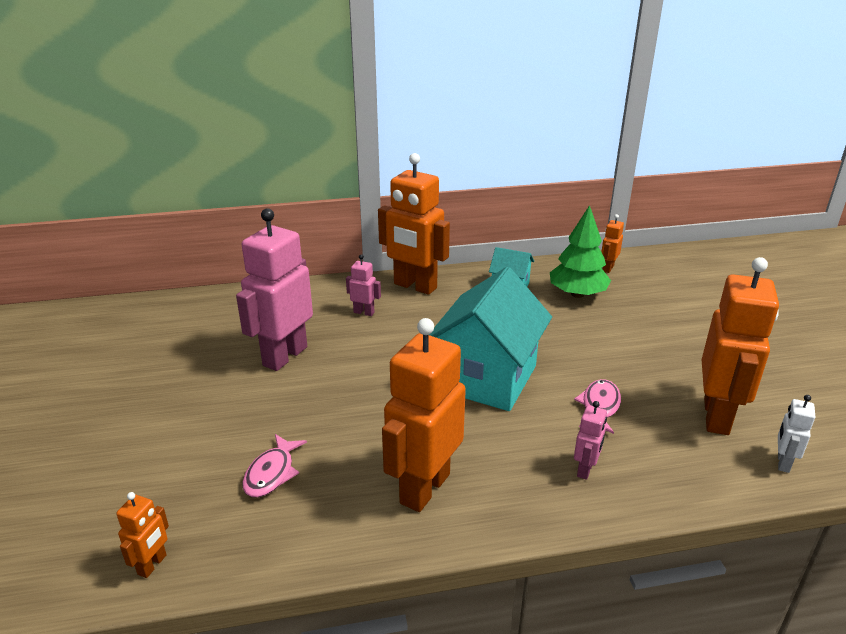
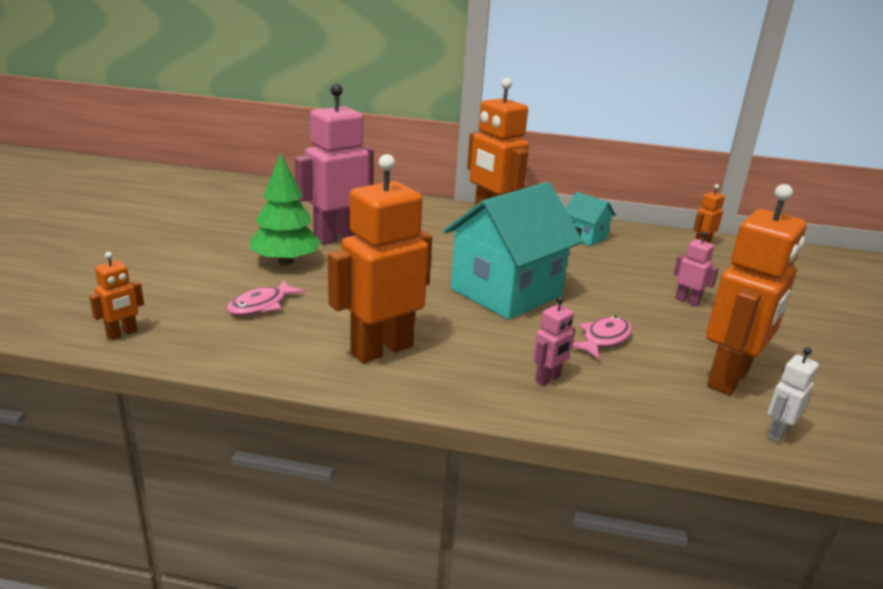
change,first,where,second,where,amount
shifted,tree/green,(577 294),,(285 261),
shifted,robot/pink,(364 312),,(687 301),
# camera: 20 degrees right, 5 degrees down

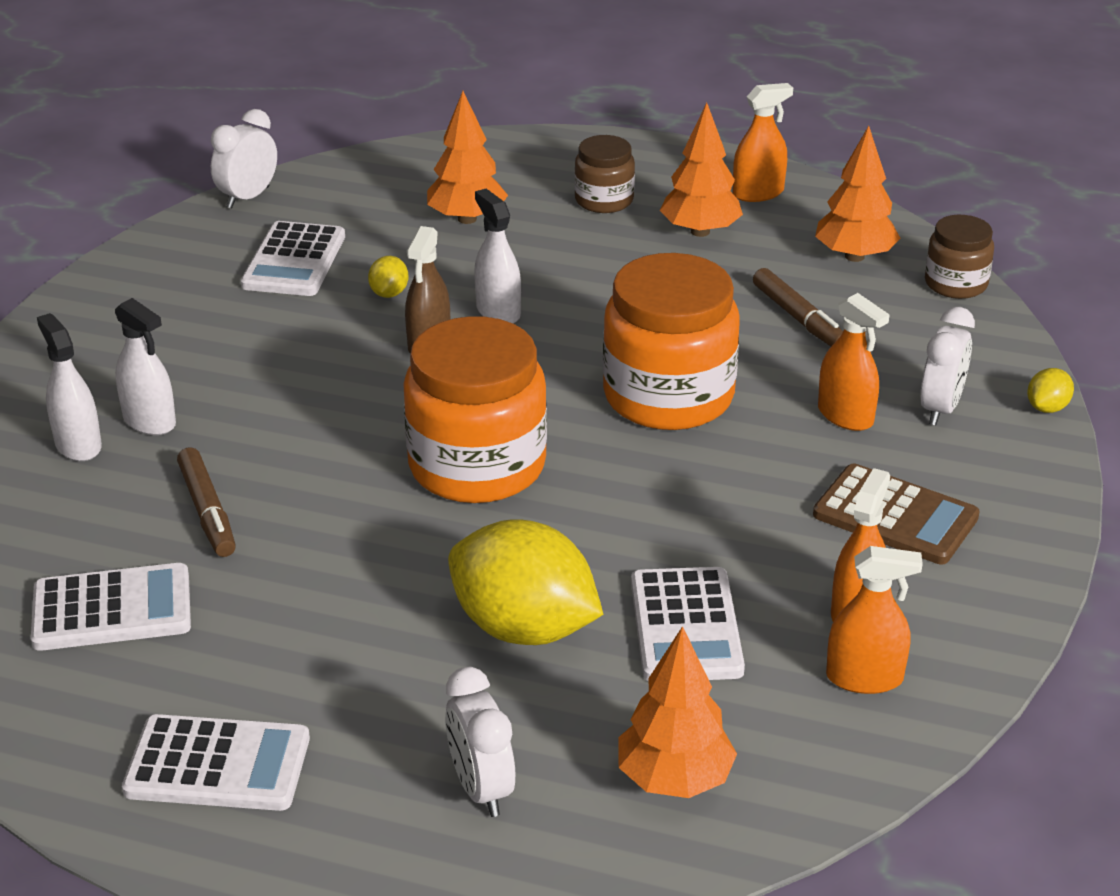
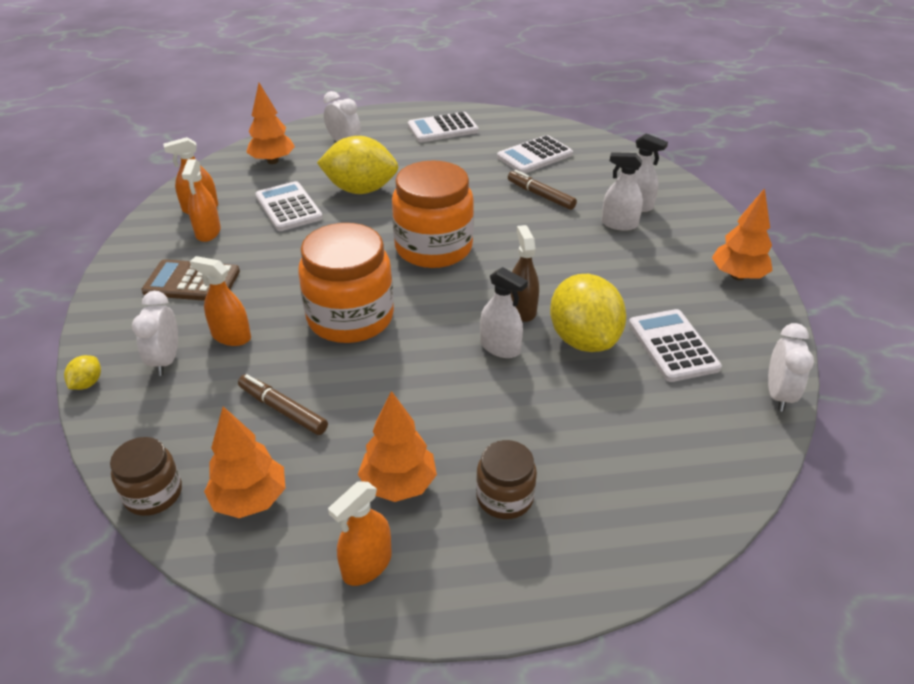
change,first,where,second,where,amount
scaled,lemon/yellow,(389 293),,(583 339),x2.42
shifted,tree/orange,(467 219),,(737 276),
# camera: 155 degrees right, 5 degrees up

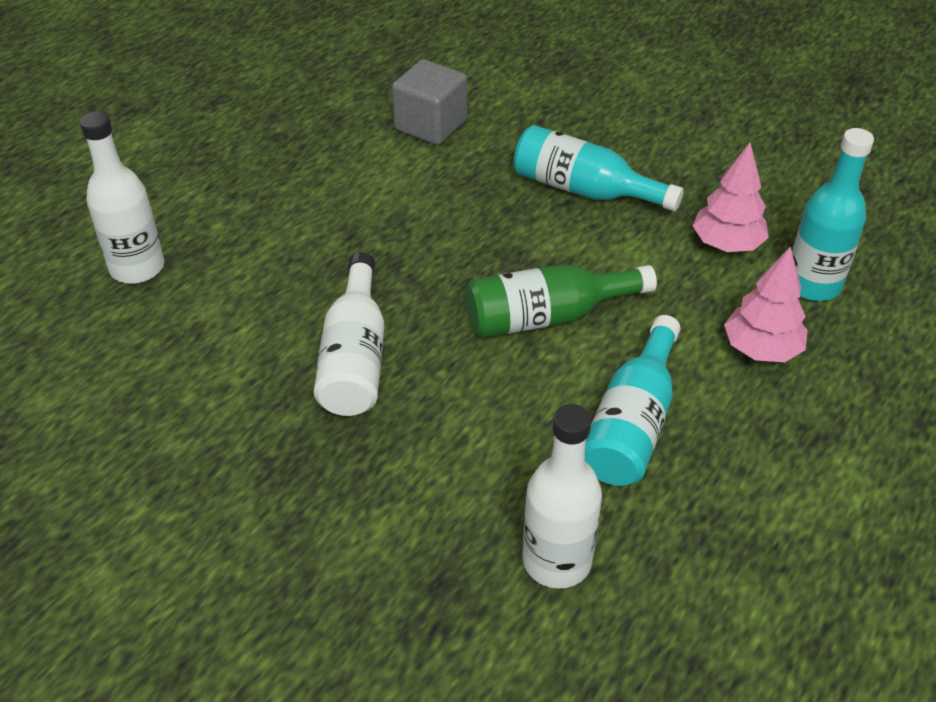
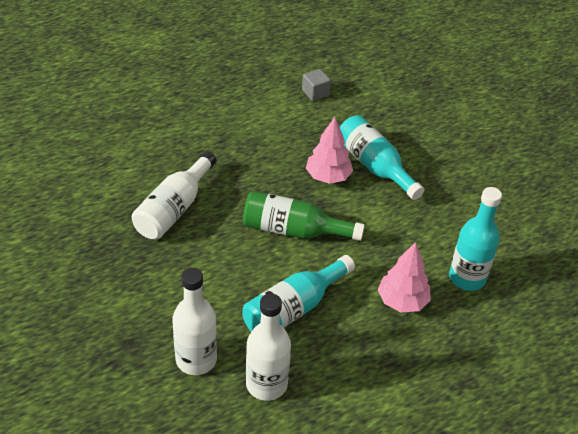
change,first,where,second,where,amount
shifted,bottle/white,(137 268),,(266 384),
scaled,cube/grey,(430 125),,(315 93),x0.59
shifted,tree/pink,(726 244),,(328 177),
# camera: 25 degrees right, 0 degrees up

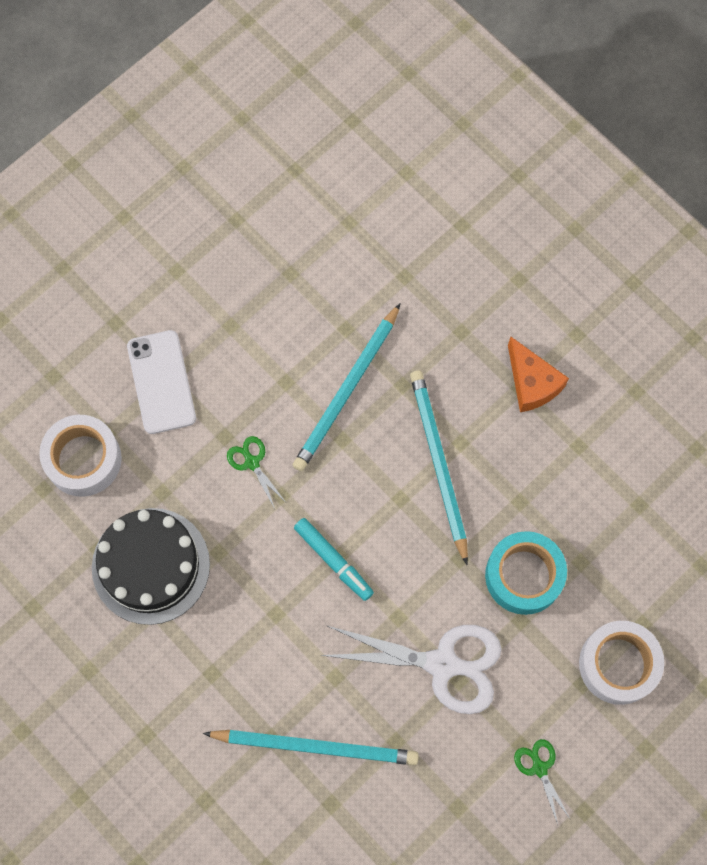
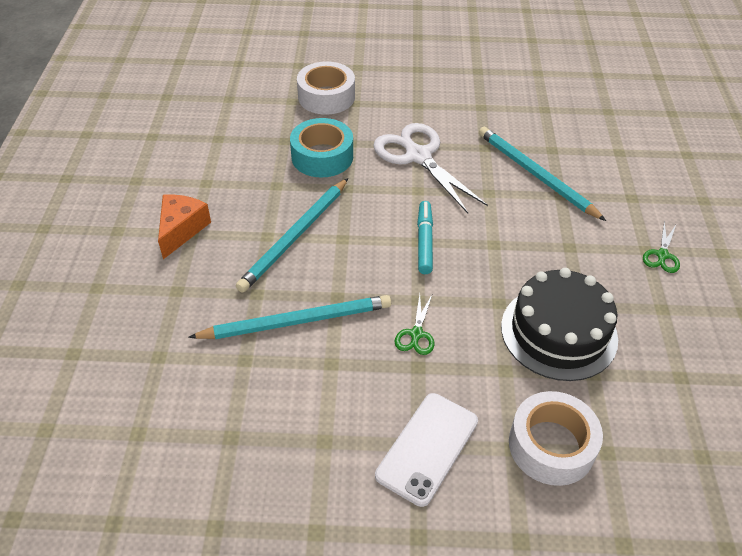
change,first,where,second,where,amount
shifted,scissors/green,(539 768),,(662 255),
# camera: 135 degrees left, 25 degrees down

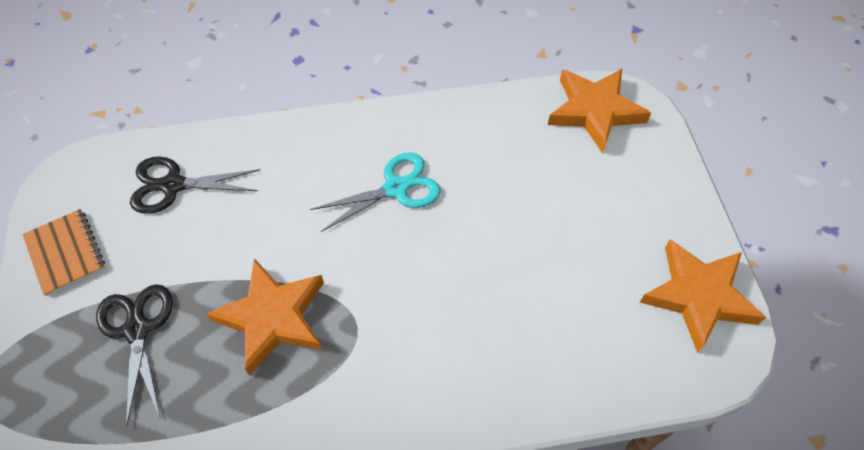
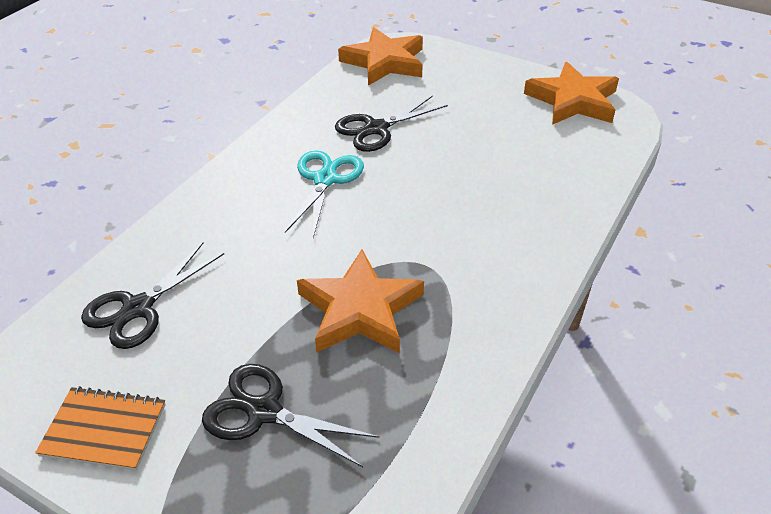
change,first,where,second,where,amount
new,,,scissors/black,(376 129),
# camera: 50 degrees left, 15 degrees down

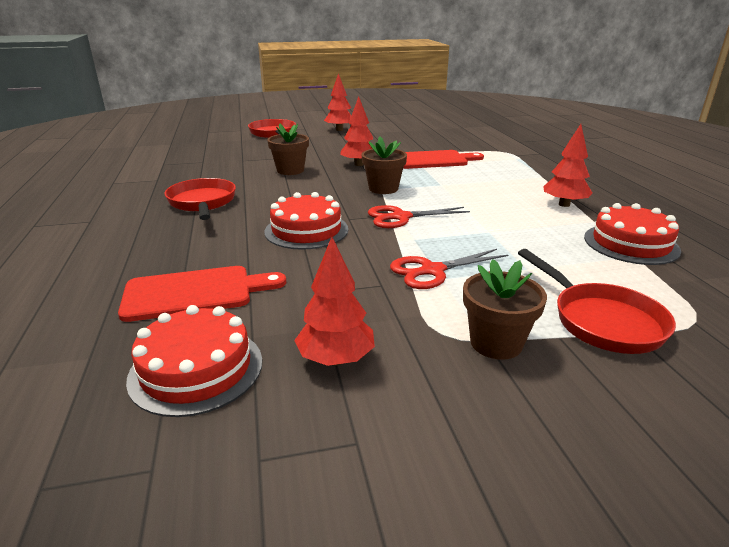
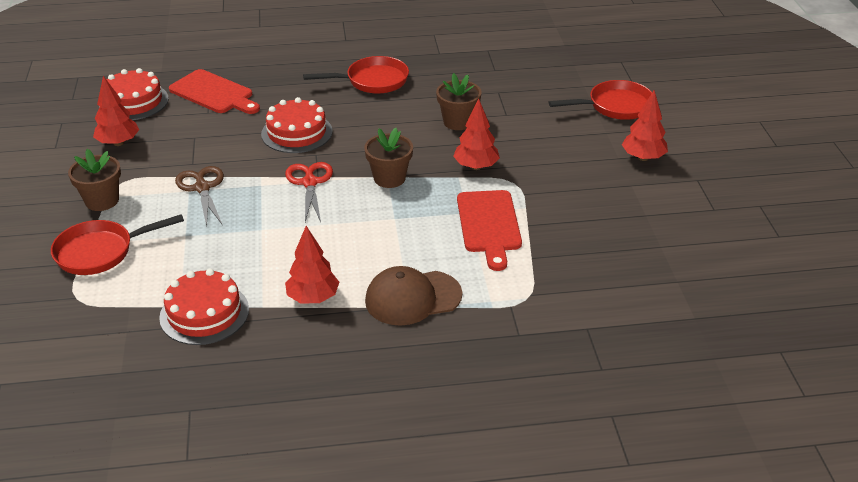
change,first,where,second,where,amount
rotated,cutting board/red,(195 293),,(214 93),45 degrees counterclockwise
repainted,scissors/red,(432 271),scissors/brown,(202 188),
new,,,cap/brown,(412 298),
# camera: 95 degrees right, 10 degrees up

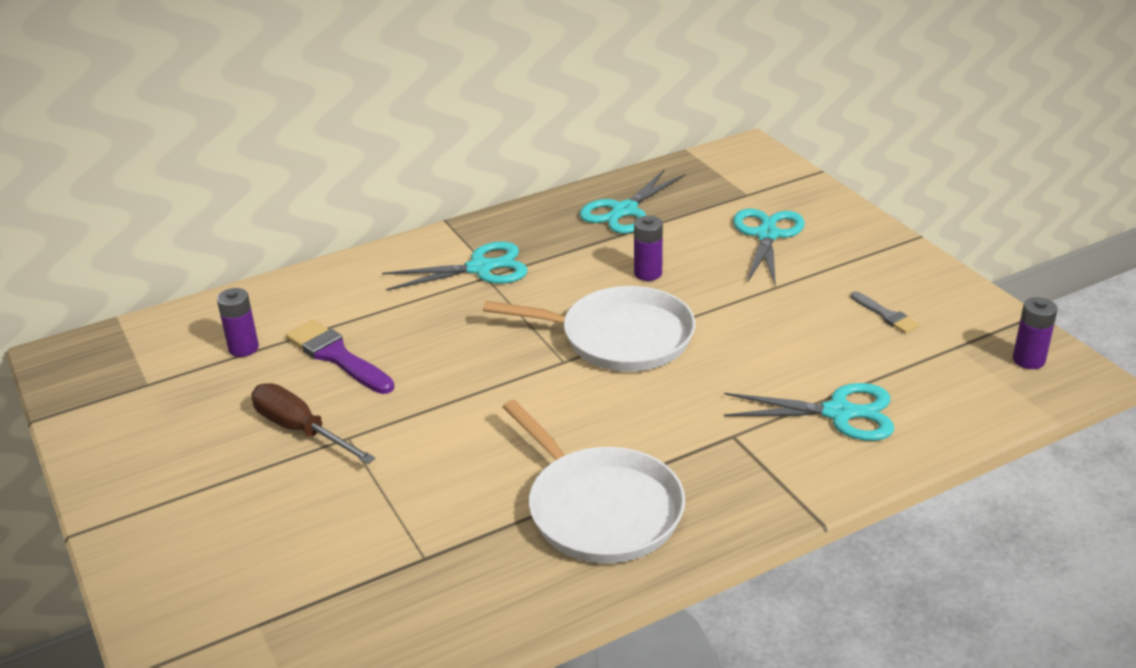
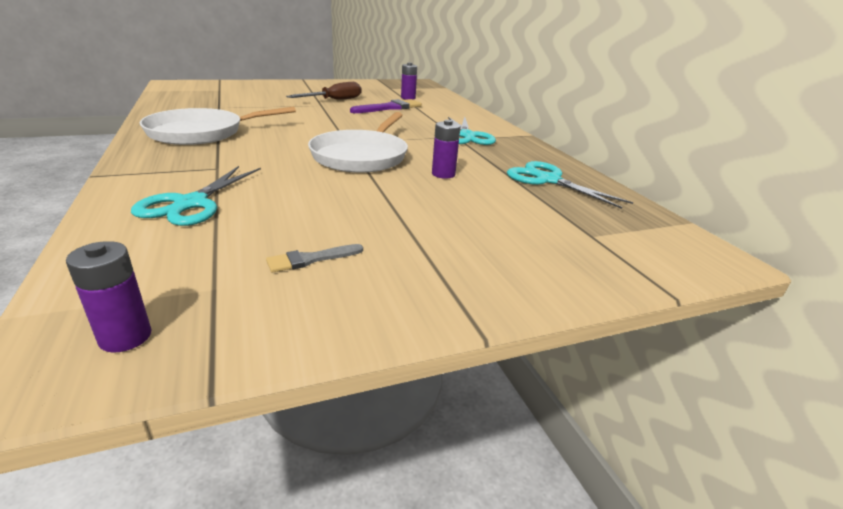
change,first,where,second,where,amount
gone,scissors/turquoise,(767 235),,,
# camera: 95 degrees right, 5 degrees down

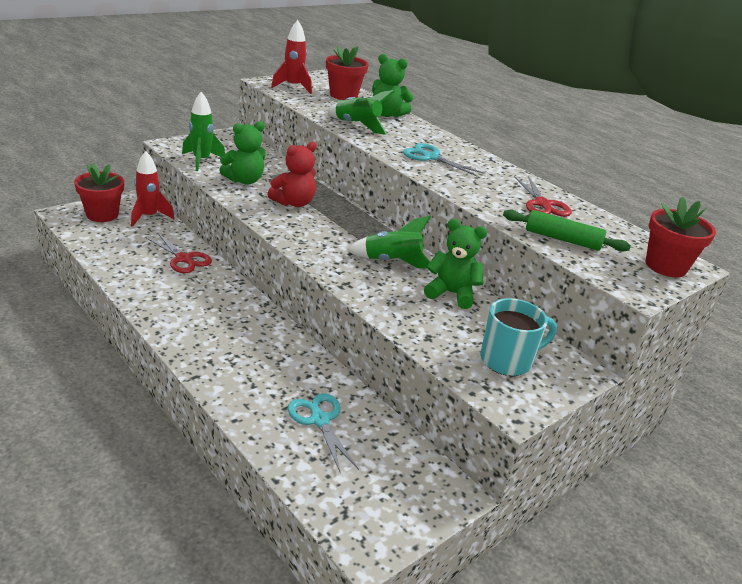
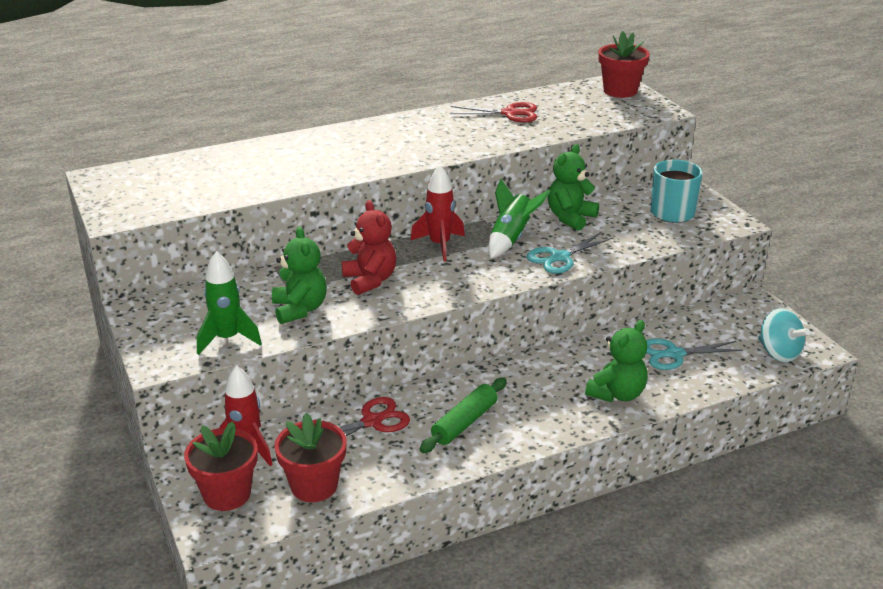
change,first,where,second,where,amount
shifted,flower pot/red,(343 95),,(314 486),
shifted,rocket/red,(293 87),,(439 245),
shifted,rolling pin/green,(562 239),,(464 423),
shifted,scissors/turquoise,(430 157),,(560 257),
shifted,teddy bear/green,(387 114),,(617 394),
new,,,spinning top/turquoise,(778 353),
gone,rocket/green,(357 125),,,
# camera: 70 degrees left, 0 degrees up

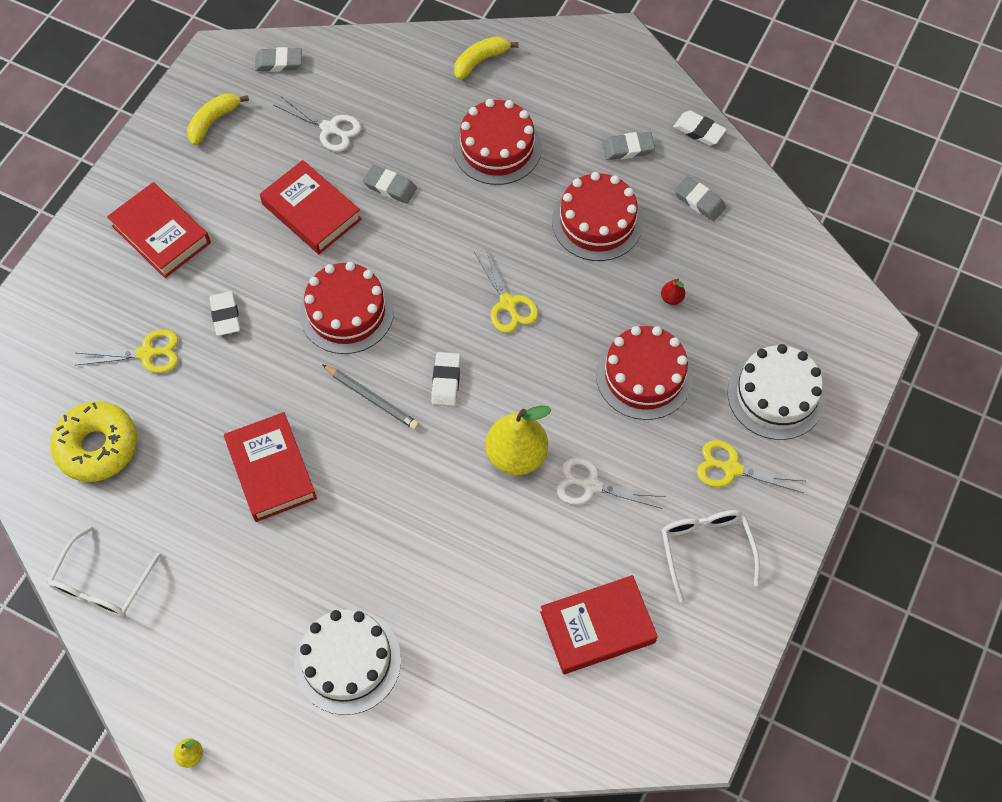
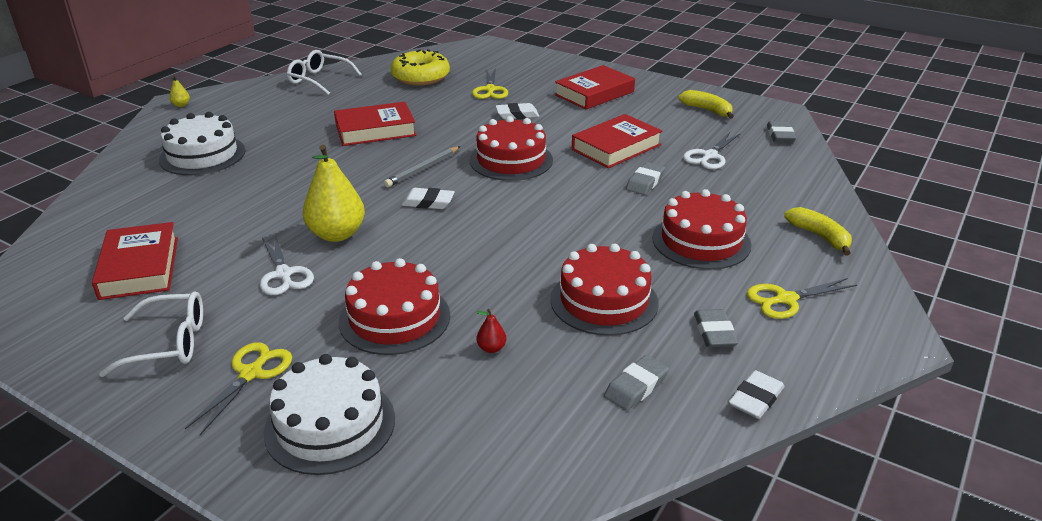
change,first,where,second,where,amount
rotated,scissors/white,(591 485),,(283 274),135 degrees clockwise
shifted,scissors/yellow,(508 304),,(785 299),
# camera: 95 degrees right, 30 degrees down

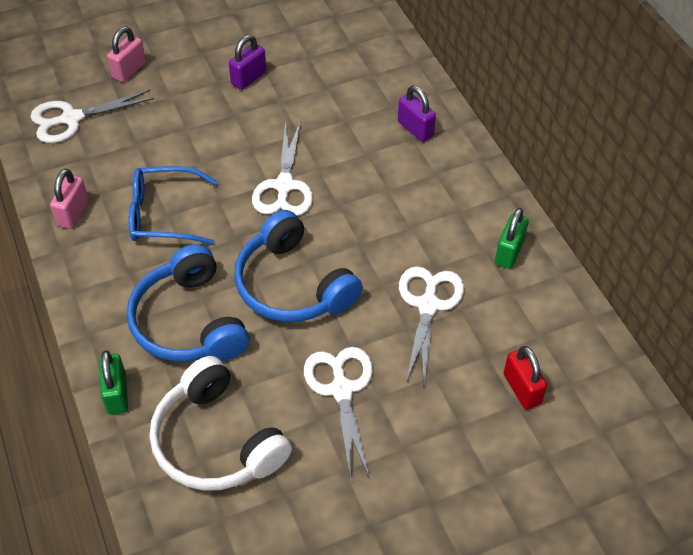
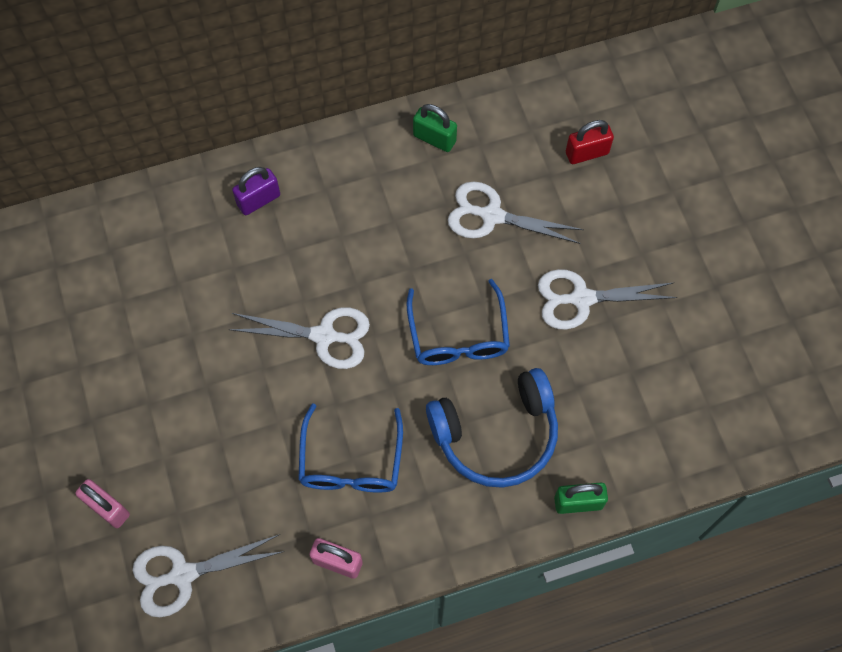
change,first,where,second,where,amount
rotated,scissors/white,(71 119),,(183 574),90 degrees clockwise
swapped,headphones/blue,(292 285),glasses/blue,(458 335),
gone,headphones/white,(216 441),,,
gone,padlock/purple,(249 78),,,
# camera: 85 degrees left, 15 degrees up

